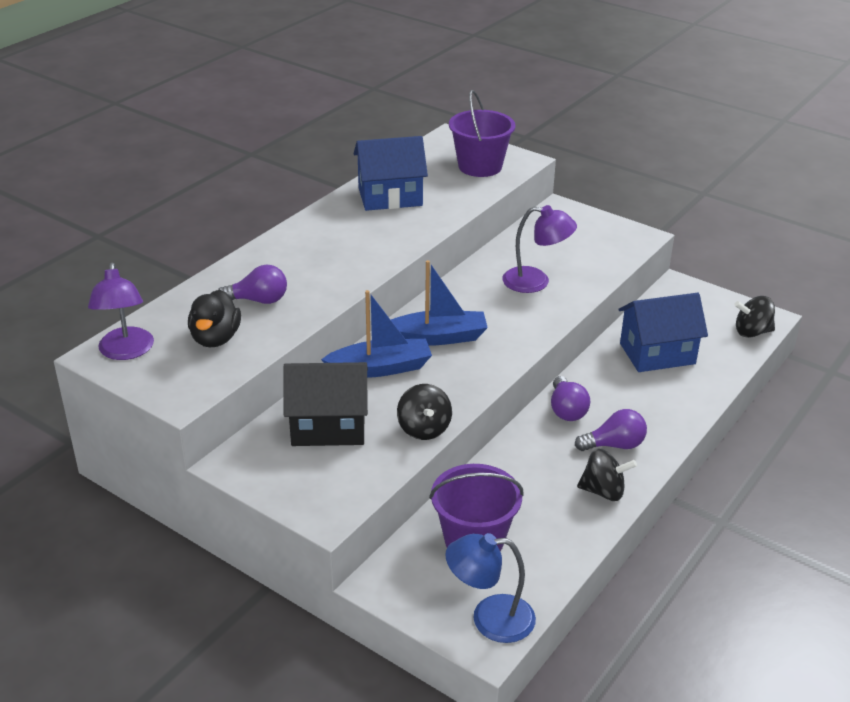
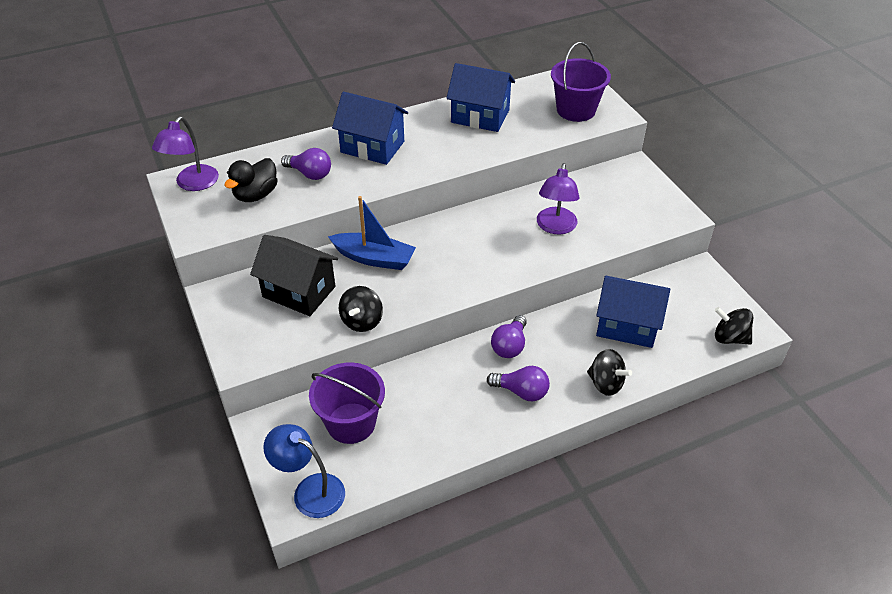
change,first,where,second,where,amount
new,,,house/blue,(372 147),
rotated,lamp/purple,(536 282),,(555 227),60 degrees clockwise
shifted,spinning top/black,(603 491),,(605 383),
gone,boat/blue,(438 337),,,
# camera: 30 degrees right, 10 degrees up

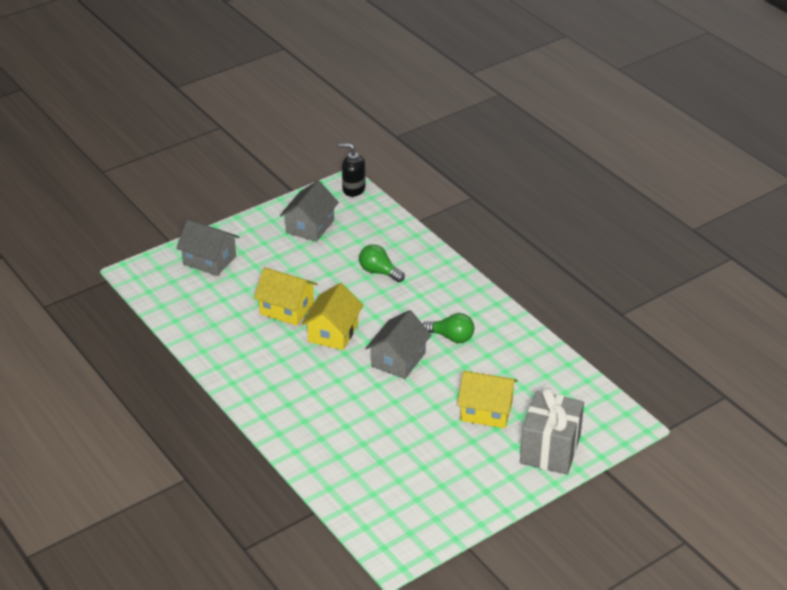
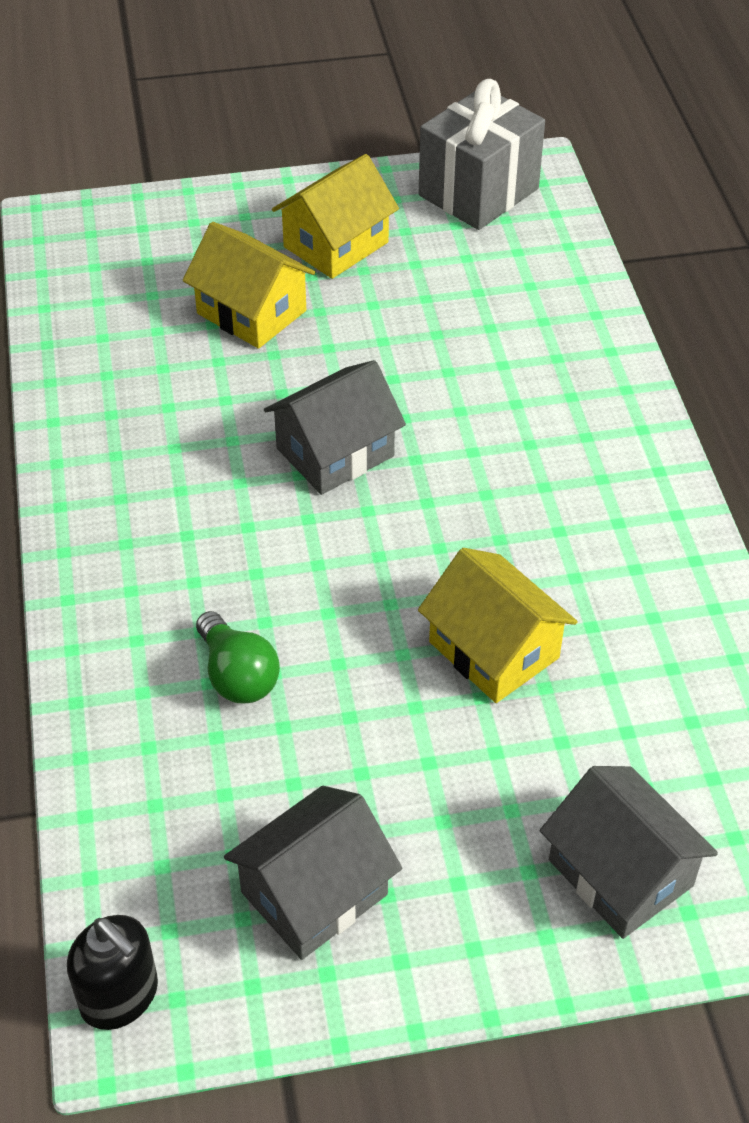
change,first,where,second,where,amount
shifted,house/yellow,(333 332),,(336 245),
shifted,gift/grey,(550 450),,(478 192),
gone,light bulb/green,(451 337),,,
# camera: 155 degrees left, 10 degrees up

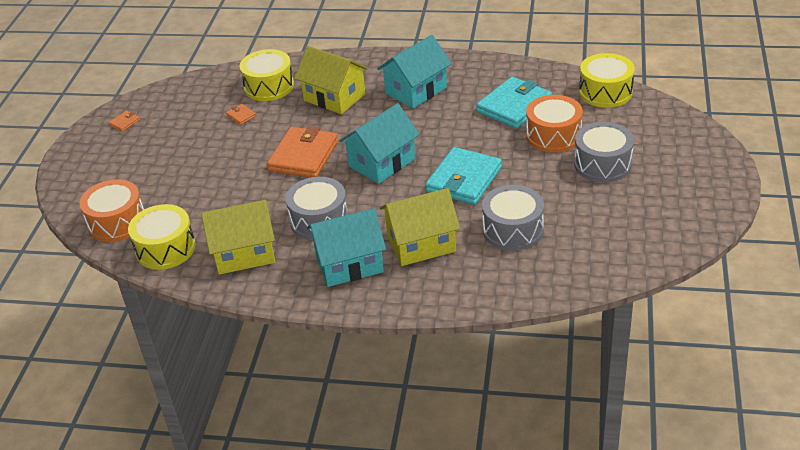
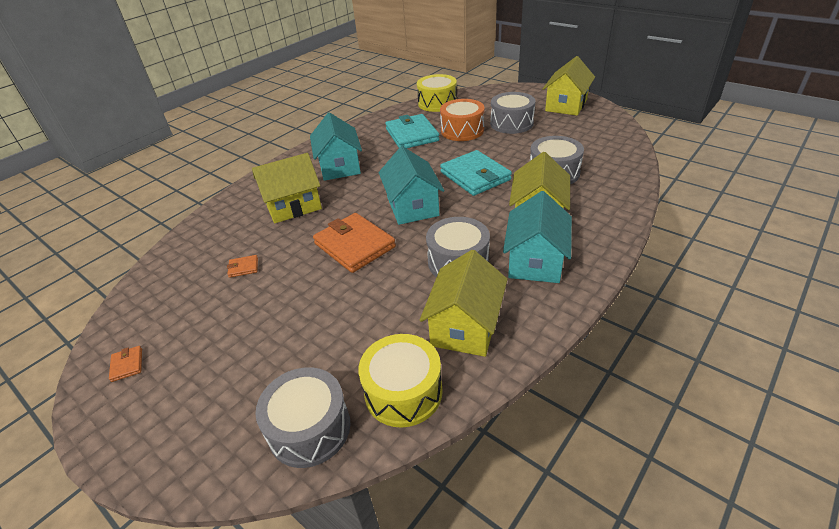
change,first,where,second,where,amount
repainted,drum/orange,(117 222),drum/grey,(309 428),
new,,,house/yellow,(566 105),
gone,drum/yellow,(269 86),,,
# camera: 60 degrees left, 0 degrees up

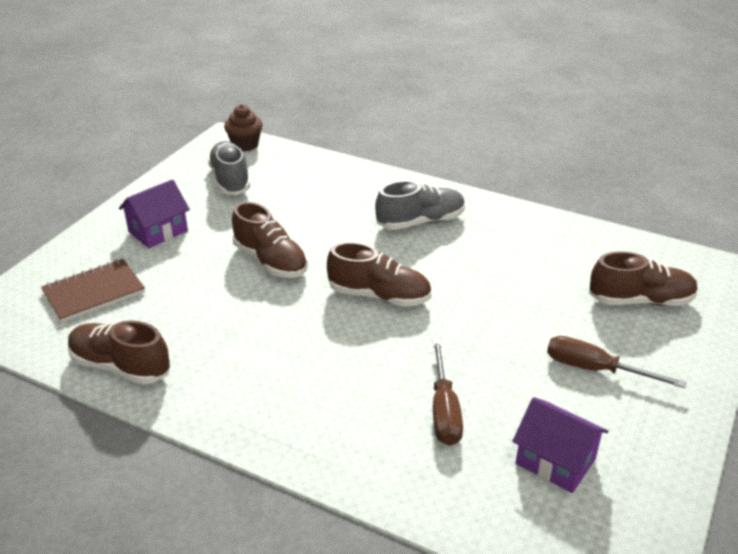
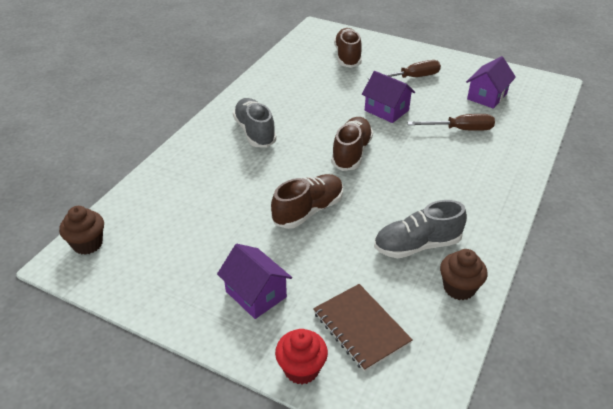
change,first,where,second,where,amount
new,,,cupcake/red,(301 369),
new,,,house/purple,(386 110),
rotated,screwdriver/brown,(595 369),,(412 77),135 degrees counterclockwise
shifted,shoe/grey,(230 180),,(417 245),
swapped,shoe/brown,(120 366),cupcake/brown,(459 288),
# camera: 90 degrees left, 5 degrees up

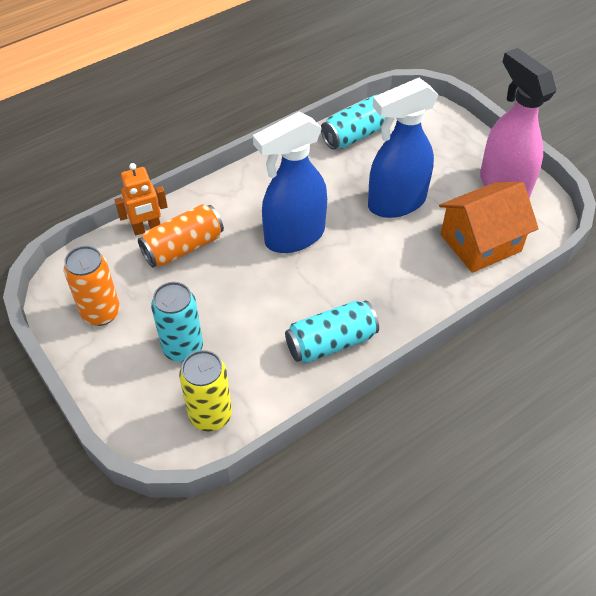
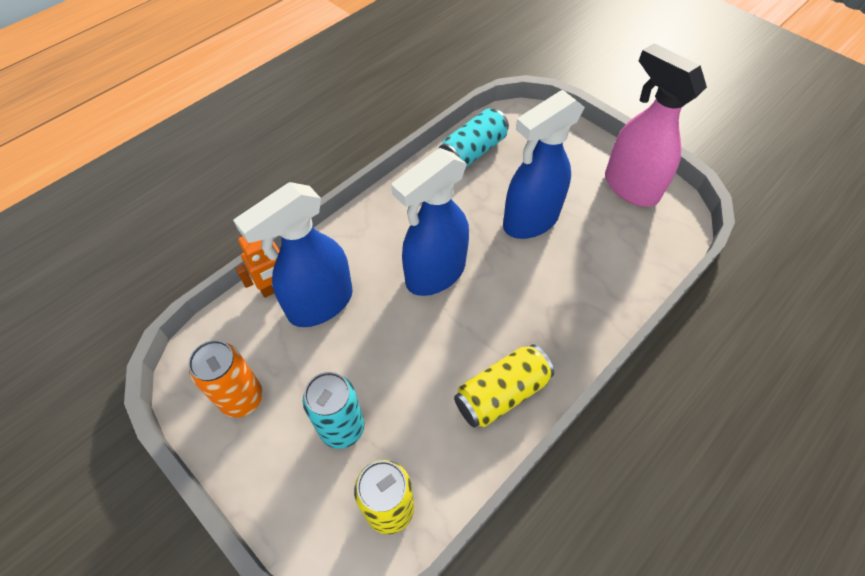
change,first,where,second,where,amount
swapped,can/orange,(183 247),spray bottle/blue,(320 304),
repainted,can/turquoise,(331 342),can/yellow,(501 393),
gone,house/orange,(480 243),,,
# camera: 10 degrees left, 5 degrees up

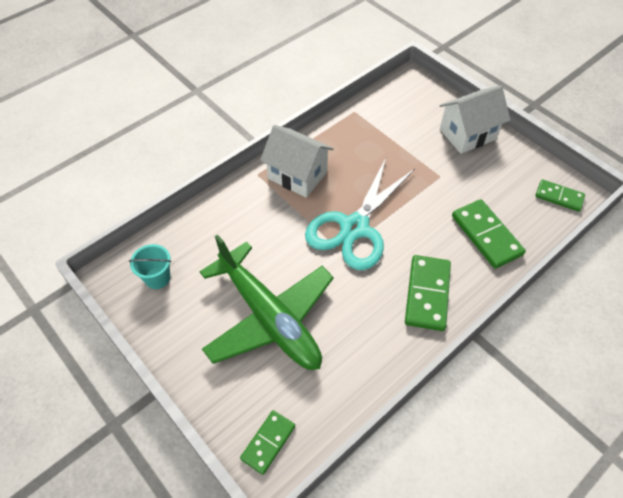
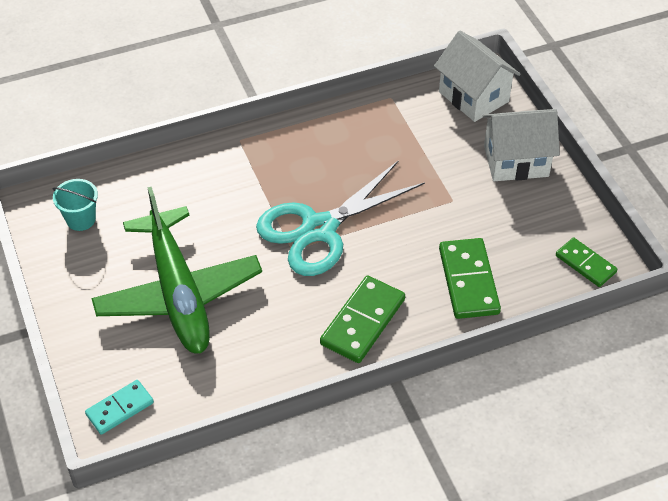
change,first,where,second,where,amount
repainted,domino/green,(268 442),domino/turquoise,(120 408),
shifted,house/white,(297 175),,(473 97),
# camera: 20 degrees right, 5 degrees down

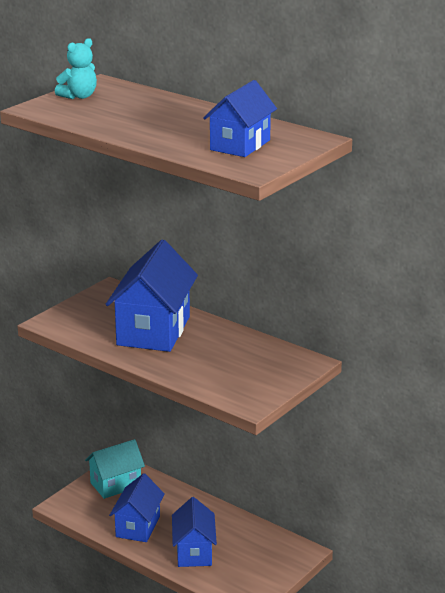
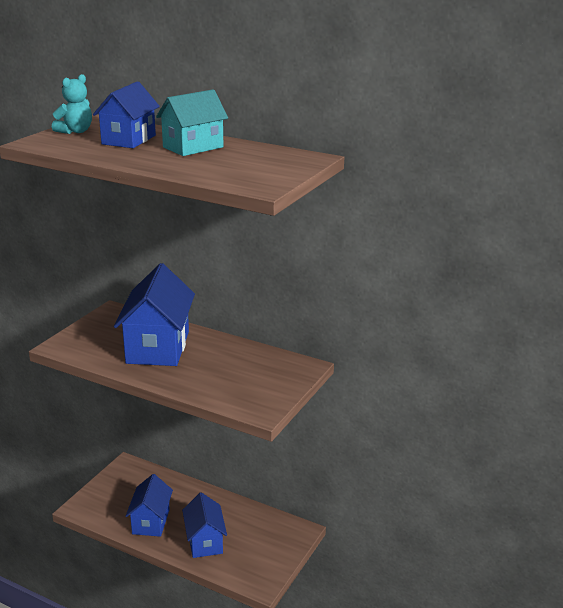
change,first,where,second,where,amount
shifted,house/blue,(240 145),,(129 140),
shifted,house/turquoise,(115 484),,(193 147),
# camera: 10 degrees left, 0 degrees up

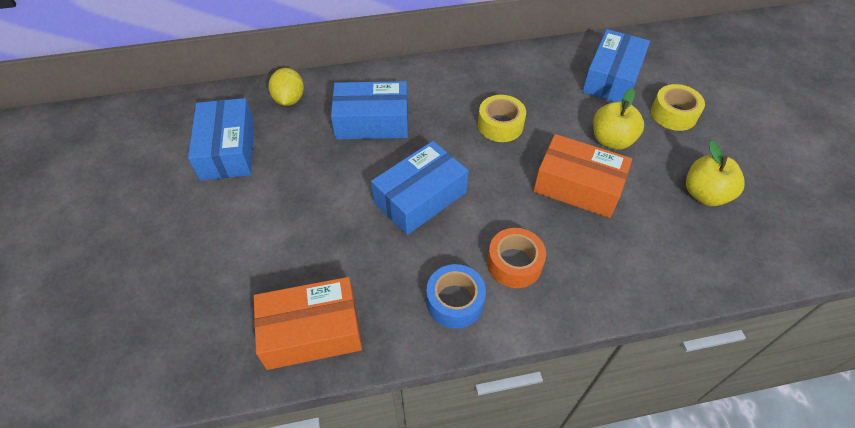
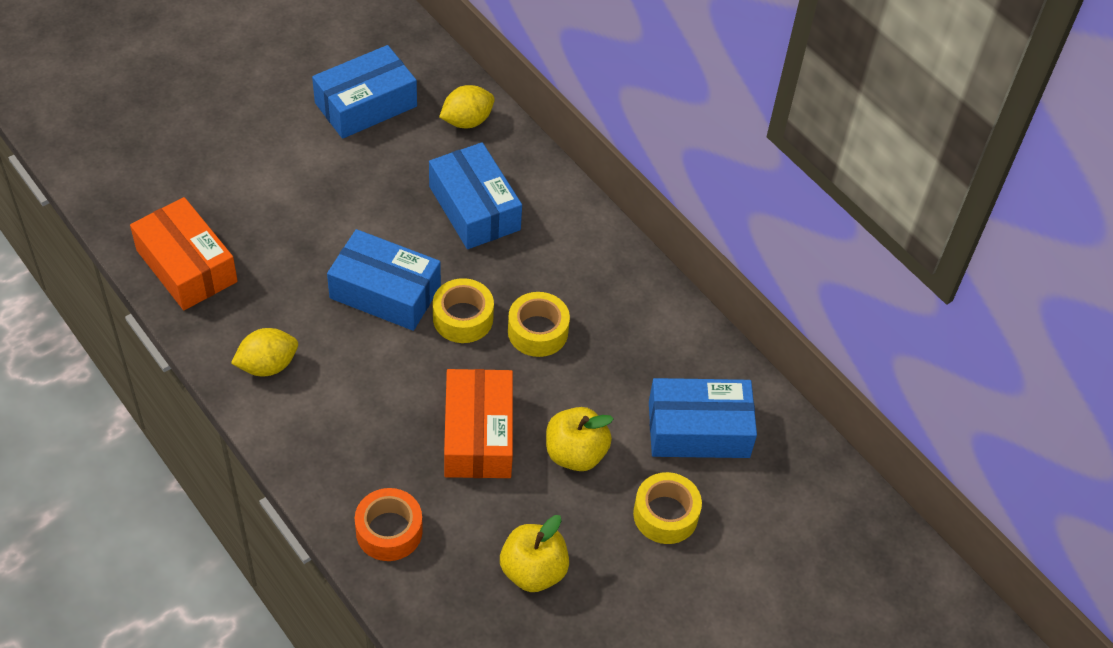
change,first,where,second,where,amount
swapped,tape/blue,(455 301),lemon/yellow,(267 365),
shifted,tape/orange,(514 263),,(389 531),
new,,,tape/yellow,(463 318),
# camera: 60 degrees right, 0 degrees up

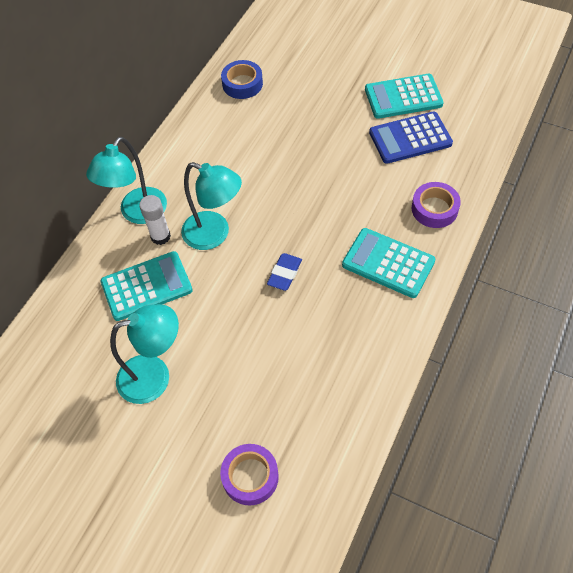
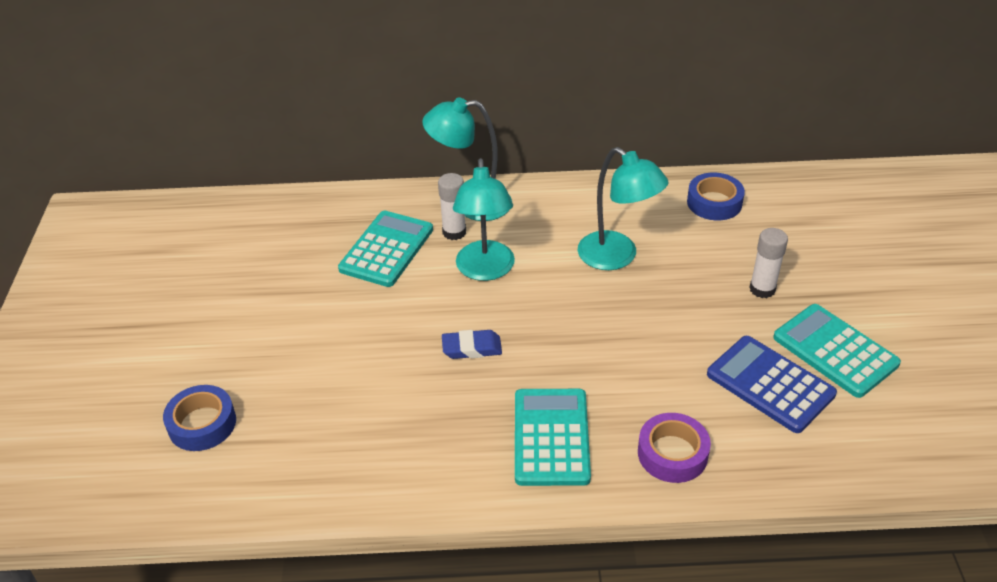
change,first,where,second,where,amount
repainted,tape/purple,(250 476),tape/blue,(202 424),
rotated,calculator/turquoise,(146 286),,(386 249),105 degrees counterclockwise
shifted,lamp/turquoise,(155 375),,(617 257),
new,,,glue stick/white,(762 289),
# camera: 60 degrees right, 15 degrees down

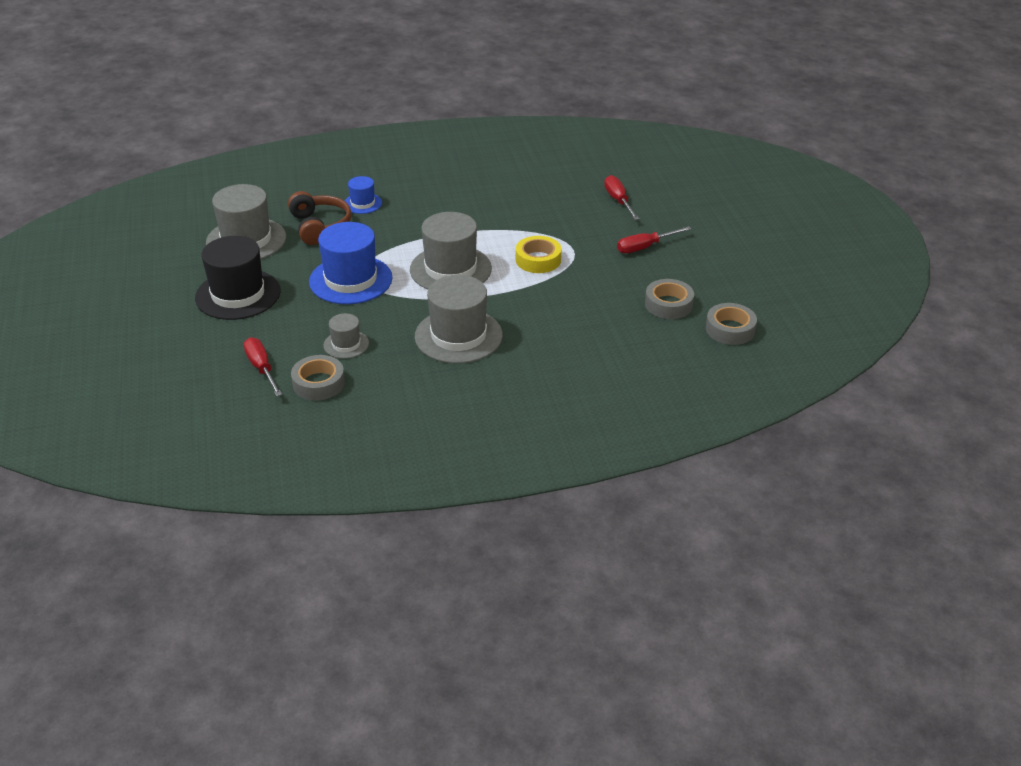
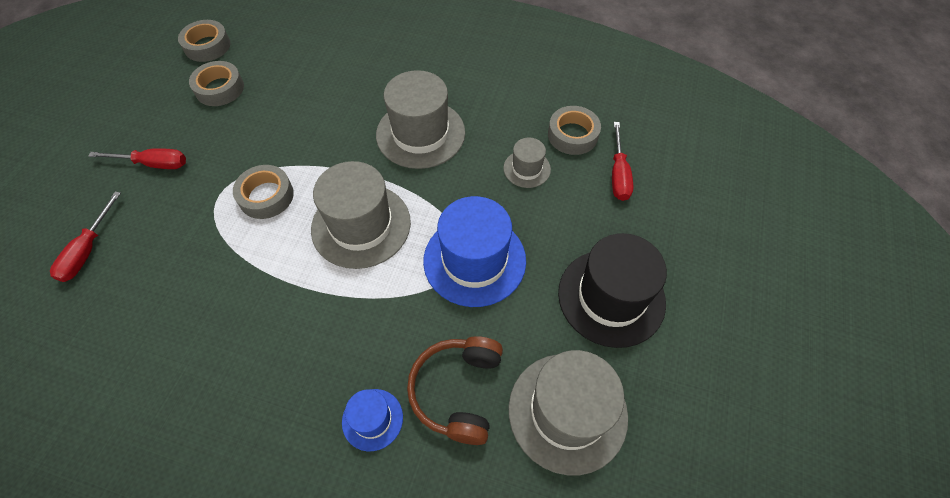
change,first,where,second,where,amount
repainted,tape/yellow,(538 260),tape/grey,(266 196),
# camera: 150 degrees left, 20 degrees up

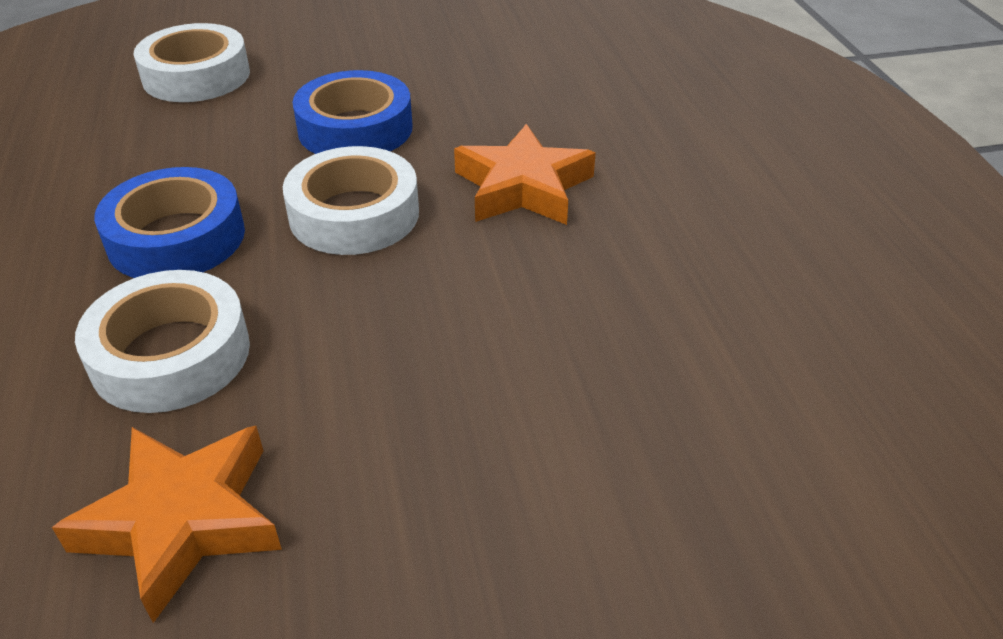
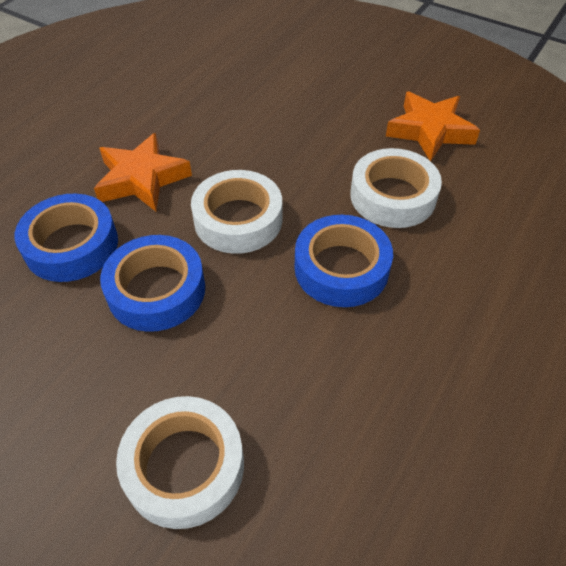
change,first,where,second,where,amount
new,,,tape/blue,(71 245),
# camera: 135 degrees left, 10 degrees up

